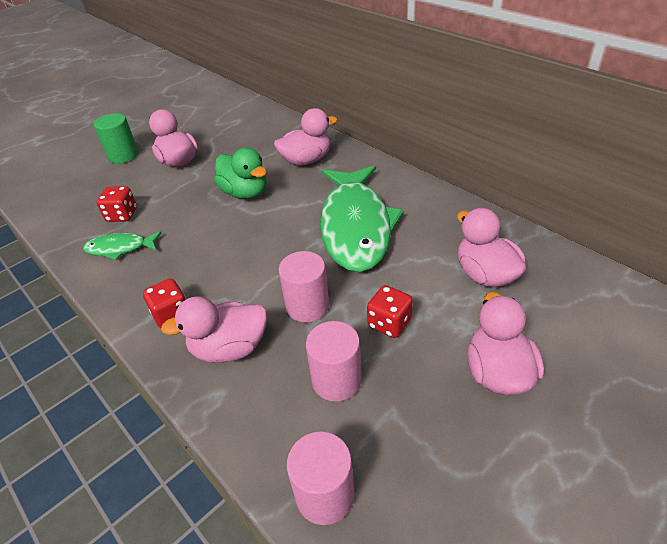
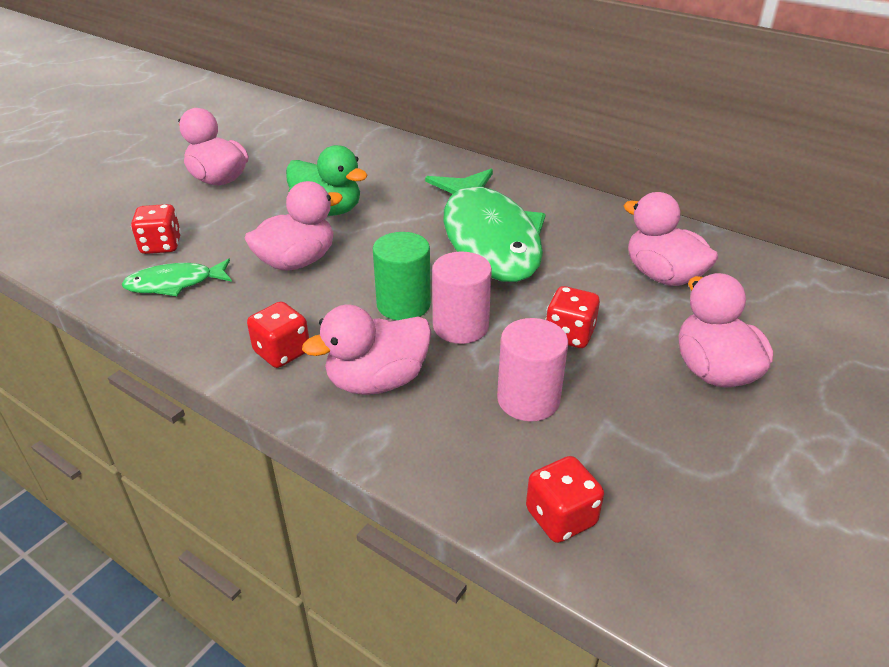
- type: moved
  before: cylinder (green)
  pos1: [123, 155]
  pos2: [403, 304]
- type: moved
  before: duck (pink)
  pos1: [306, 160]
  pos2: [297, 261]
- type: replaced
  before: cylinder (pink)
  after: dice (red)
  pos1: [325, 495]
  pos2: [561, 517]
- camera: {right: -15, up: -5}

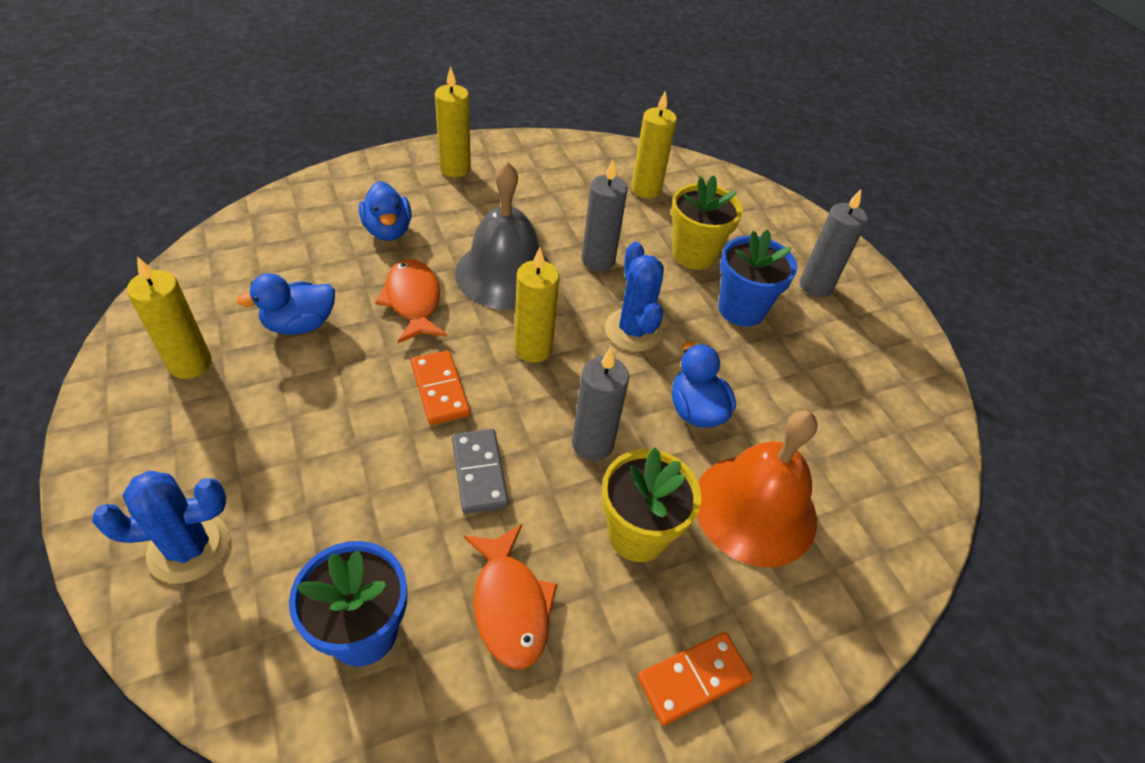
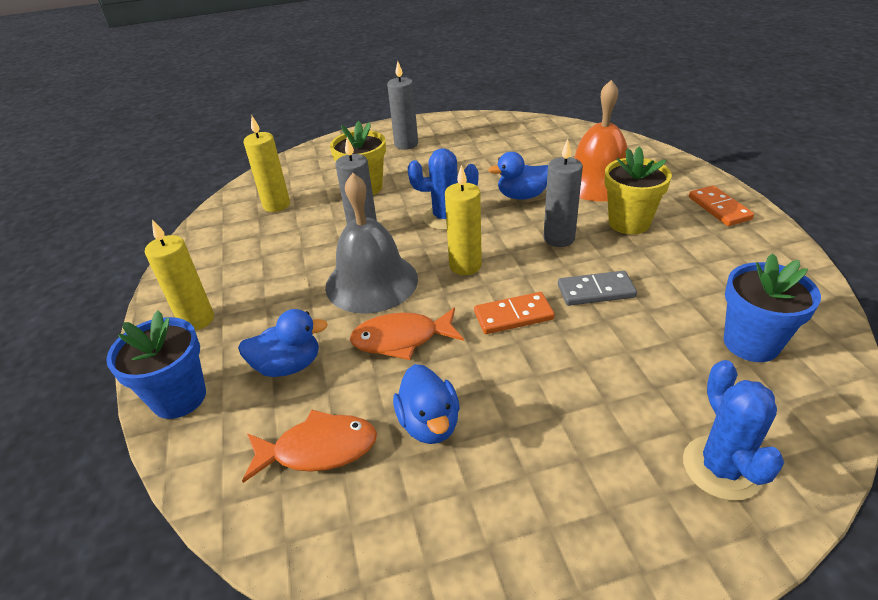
- type: removed
  before: candle (yellow)
  pos1: [190, 364]
- type: moved
  before: fish (orange)
  pos1: [510, 605]
  pos2: [318, 449]
- type: moved
  before: flower pot (blue)
  pos1: [741, 309]
  pos2: [179, 398]
- camera: {right: -75, up: -10}

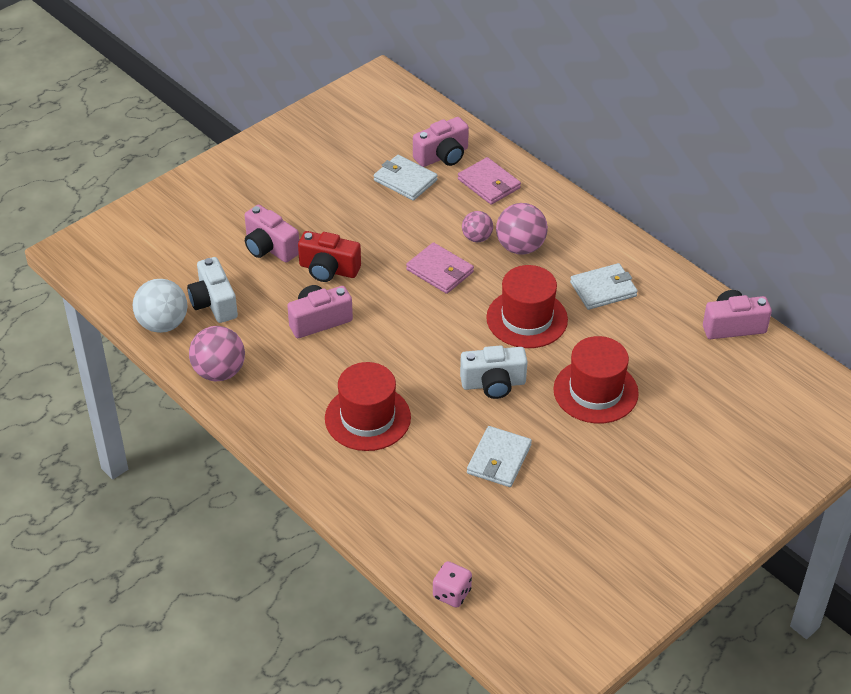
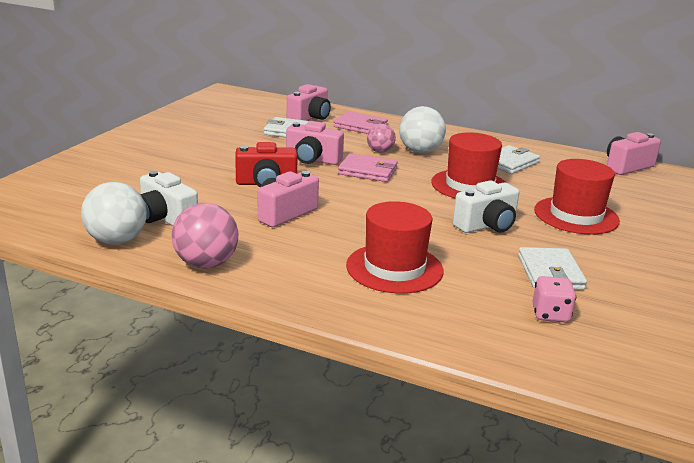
- type: moved
  before: camera (pink)
  pos1: [269, 248]
  pos2: [312, 160]
- type: moved
  before: dice (pink)
  pos1: [452, 593]
  pos2: [550, 314]
- type: recoloured
  before: ball (pink)
  after: ball (white)
  pos1: [520, 247]
  pos2: [420, 151]
- camera: {right: -25, up: -20}

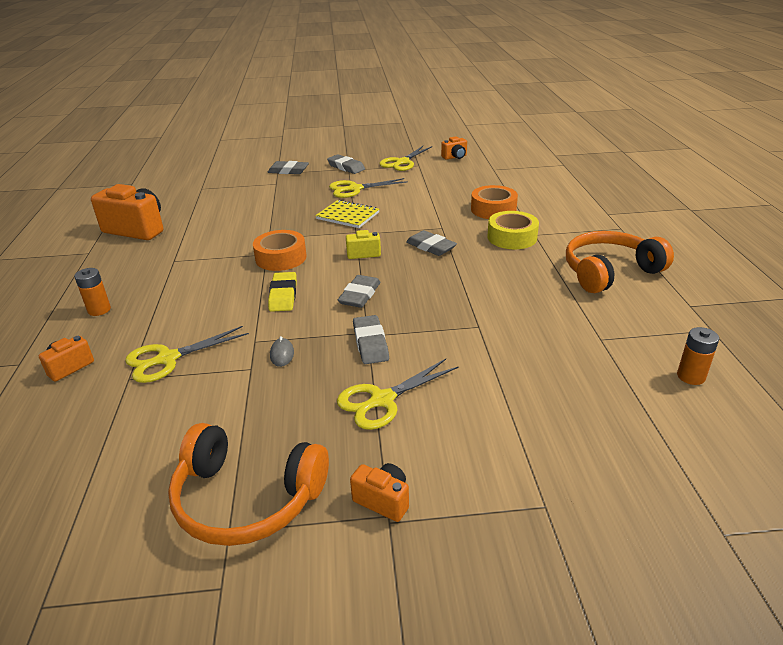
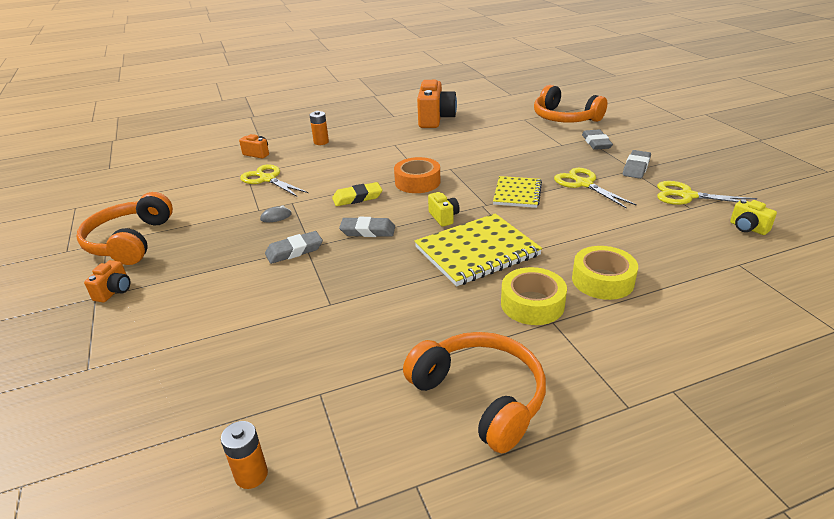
- type: removed
  before: scissors (yellow)
  pos1: [382, 400]
- type: replaced
  before: eraser (grey)
  after: notebook (yellow)
  pos1: [431, 247]
  pos2: [477, 251]
- type: recoloured
  before: camera (orange)
  after: camera (yellow)
  pos1: [455, 157]
  pos2: [747, 228]
- type: recoloured
  before: tape (orange)
  after: tape (yellow)
  pos1: [493, 209]
  pos2: [602, 280]
- type: added
  after: headphones (orange)
  pos2: [564, 118]
- camera: {right: 75, up: 0}

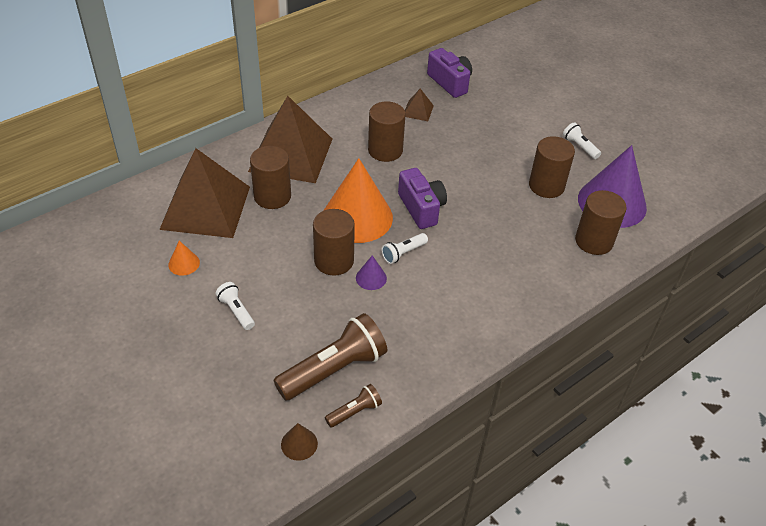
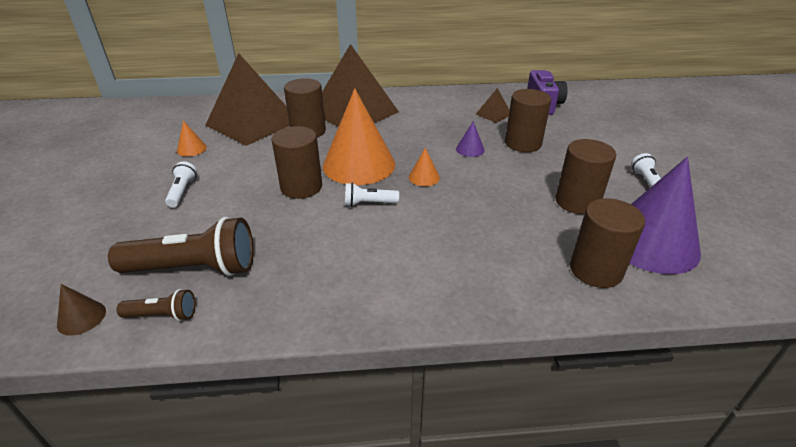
- type: moved
  before: cone (purple)
  pos1: [371, 278]
  pos2: [470, 149]
- type: moved
  before: cylinder (brown)
  pos1: [385, 150]
  pos2: [523, 143]
- type: replaced
  before: camera (purple)
  after: cone (orange)
  pos1: [421, 208]
  pos2: [424, 177]
- camera: {right: 35, up: -10}

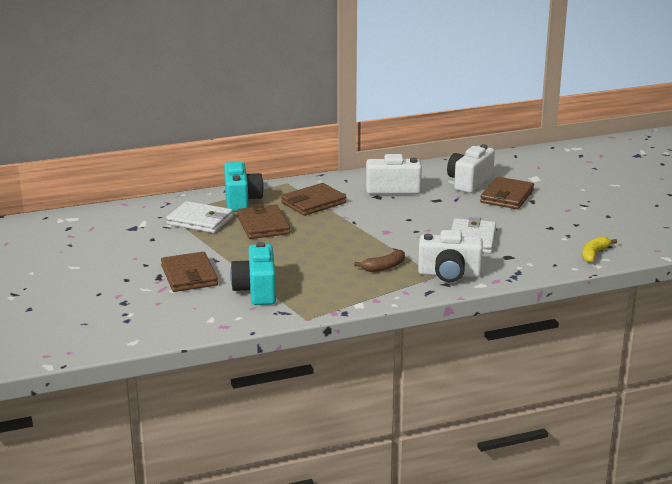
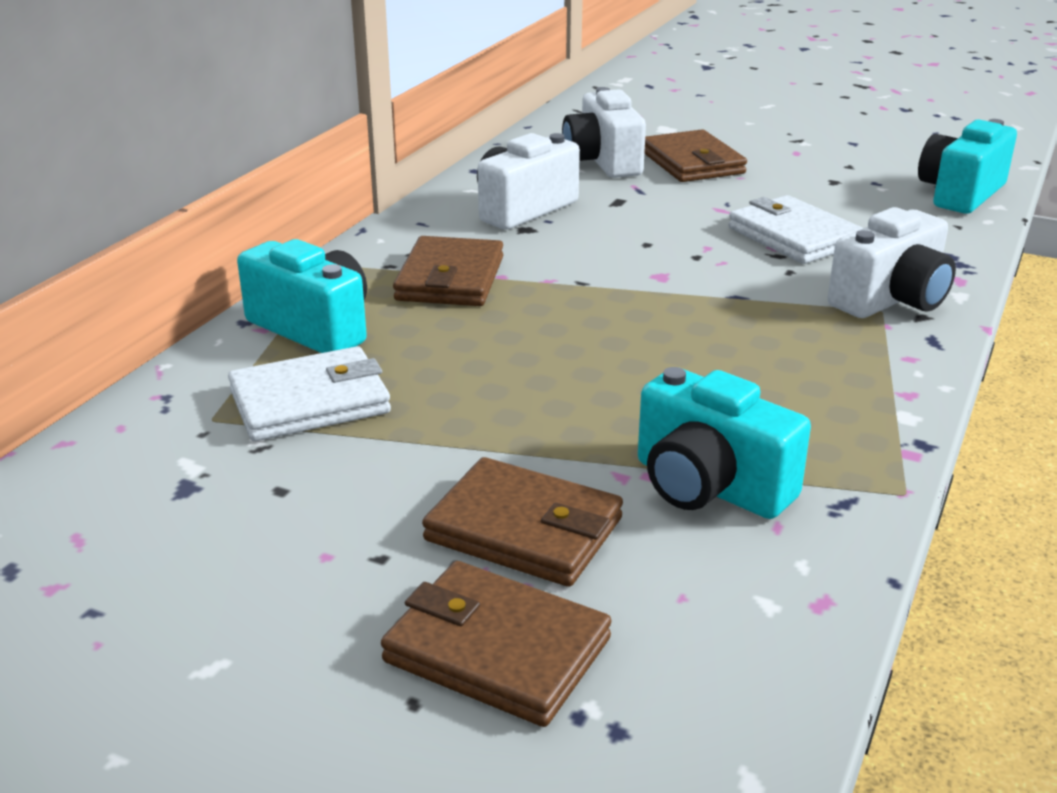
- type: moved
  before: wallet (brown)
  pos1: [263, 225]
  pos2: [497, 650]
- type: removed
  before: banana (brown)
  pos1: [384, 267]
- type: replaced
  before: banana (yellow)
  after: camera (turquoise)
  pos1: [594, 254]
  pos2: [960, 194]
- camera: {right: -45, up: 5}

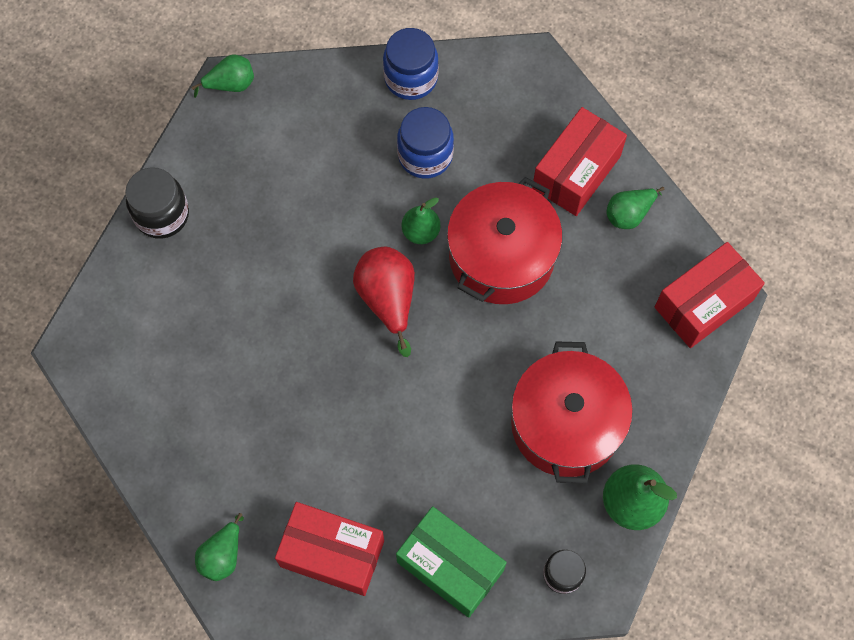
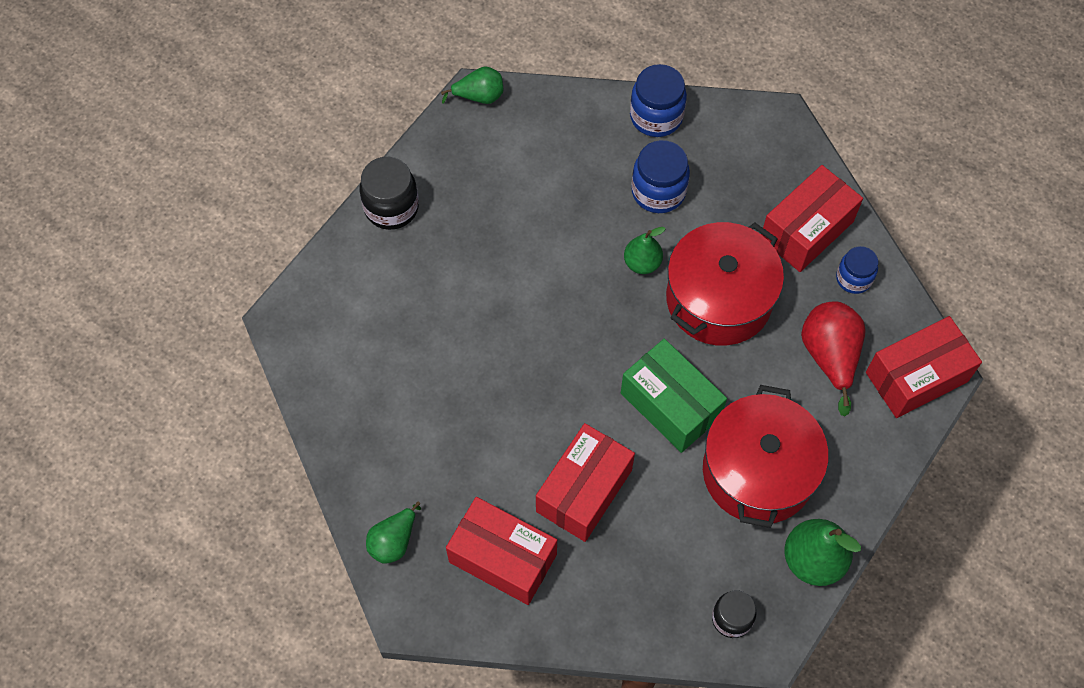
- type: moved
  before: pear (red)
  pos1: [388, 299]
  pos2: [829, 356]
- type: moved
  before: box (green)
  pos1: [450, 566]
  pos2: [670, 405]
- type: replaced
  before: pear (green)
  after: jar (blue)
  pos1: [629, 214]
  pos2: [853, 278]
- type: added
  after: box (red)
  pos2: [584, 490]
- camera: {right: 10, up: -5}

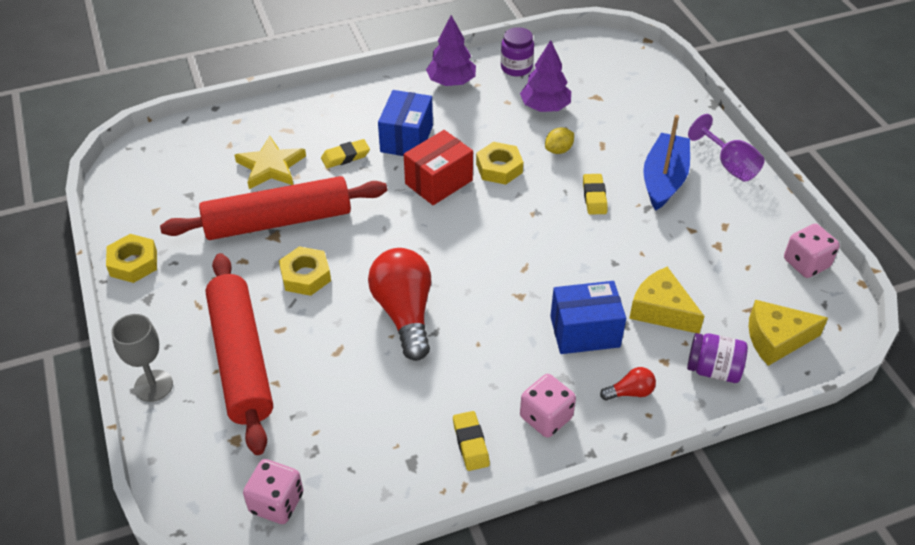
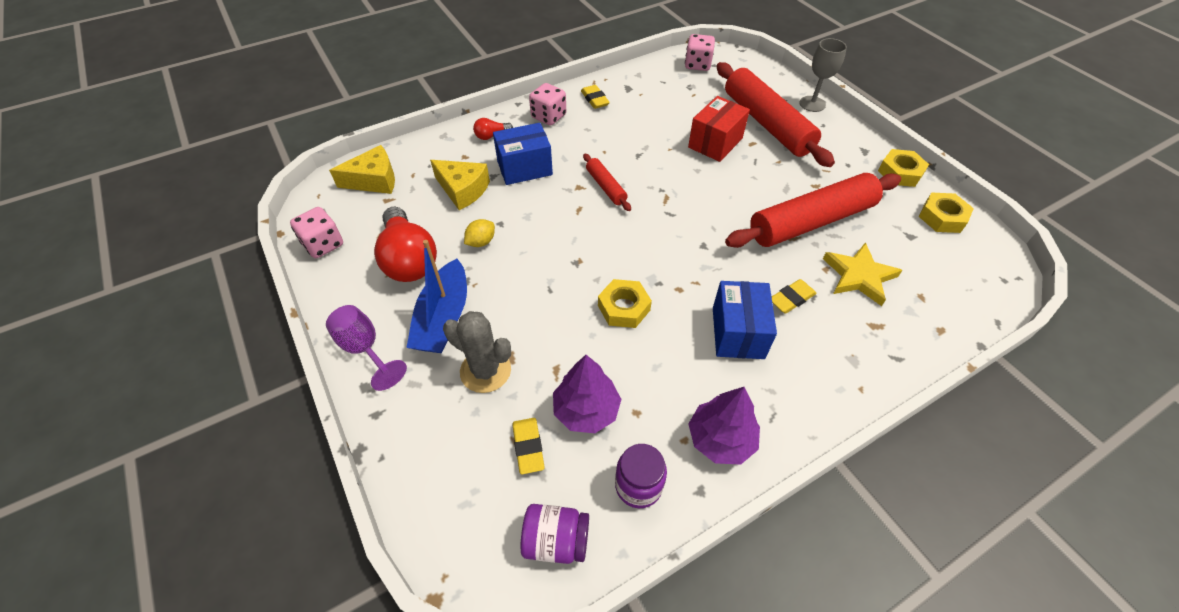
- type: moved
  before: nut (yellow)
  pos1: [305, 276]
  pos2: [942, 217]
- type: moved
  before: light bulb (red)
  pos1: [404, 313]
  pos2: [409, 259]
- type: moved
  before: box (red)
  pos1: [438, 182]
  pos2: [715, 143]
- type: moved
  before: lemon (yellow)
  pos1: [558, 150]
  pos2: [481, 242]
- type: moved
  before: eraser (yellow)
  pos1: [594, 197]
  pos2: [528, 447]
- type: moved
  before: jar (purple)
  pos1: [713, 370]
  pos2: [556, 540]
- type: added
  after: cactus (grey)
  pos2: [485, 371]
- type: added
  after: rolling pin (red)
  pos2: [605, 187]
- camera: {right: 170, up: 5}

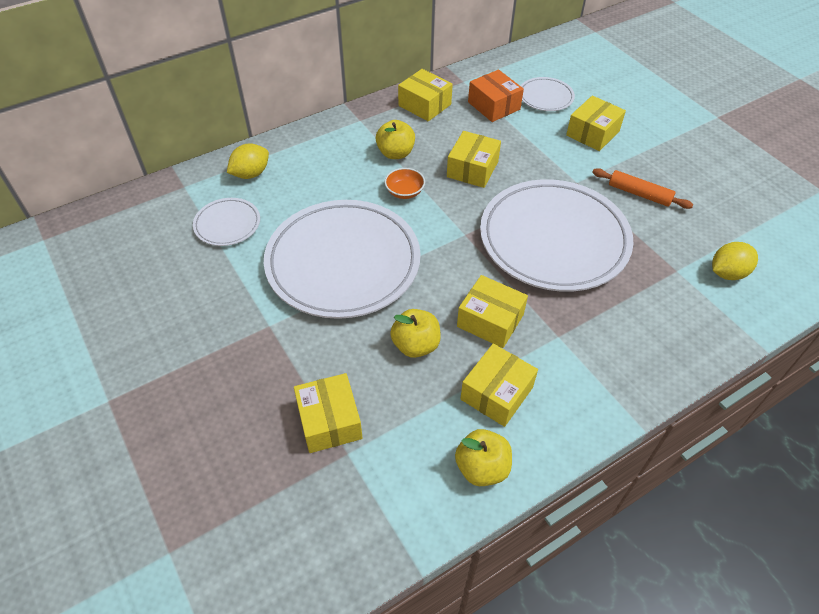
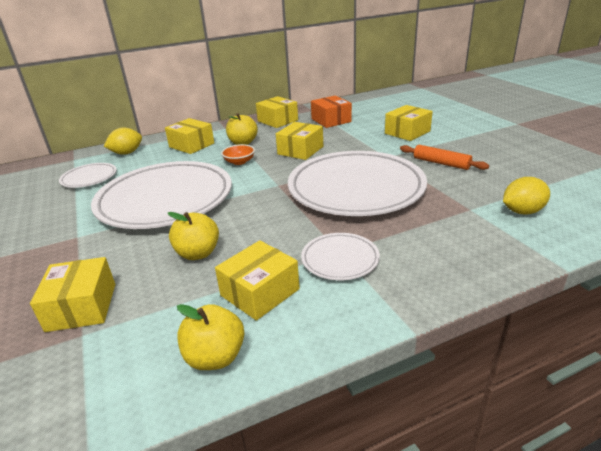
- type: moved
  before: box (yellow)
  pos1: [490, 320]
  pos2: [191, 145]
- type: moved
  before: plate (white)
  pos1: [545, 97]
  pos2: [340, 259]
- camera: {right: 10, up: -20}

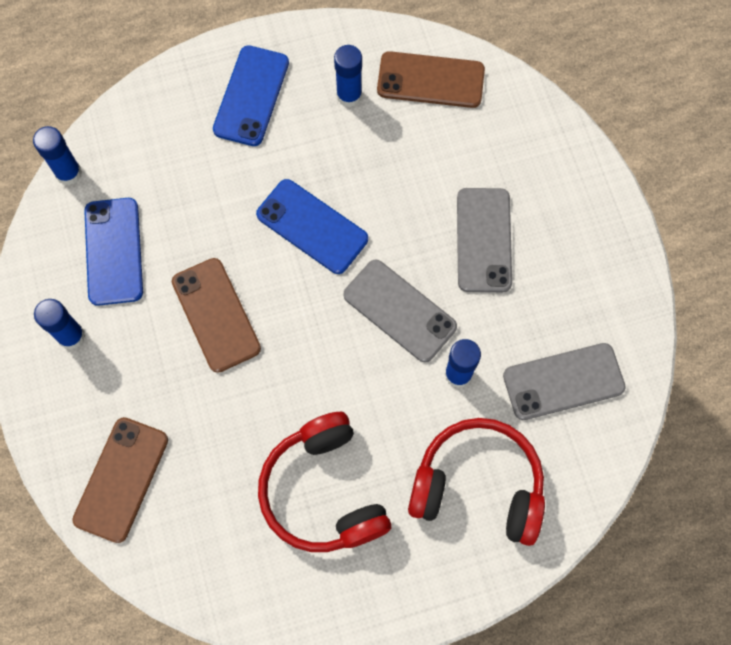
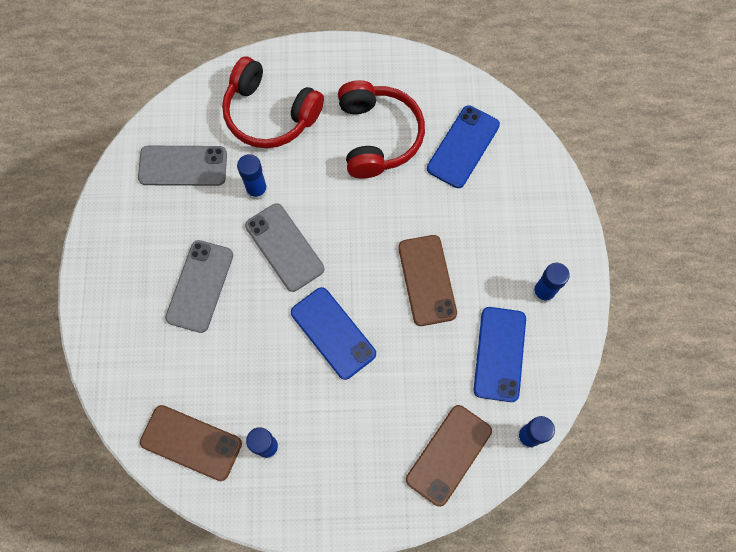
- type: moved
  before: phone (brown)
  pos1: [121, 479]
  pos2: [448, 455]
- type: moved
  before: phone (blue)
  pos1: [251, 96]
  pos2: [463, 147]
- camera: {right: -165, up: 0}

